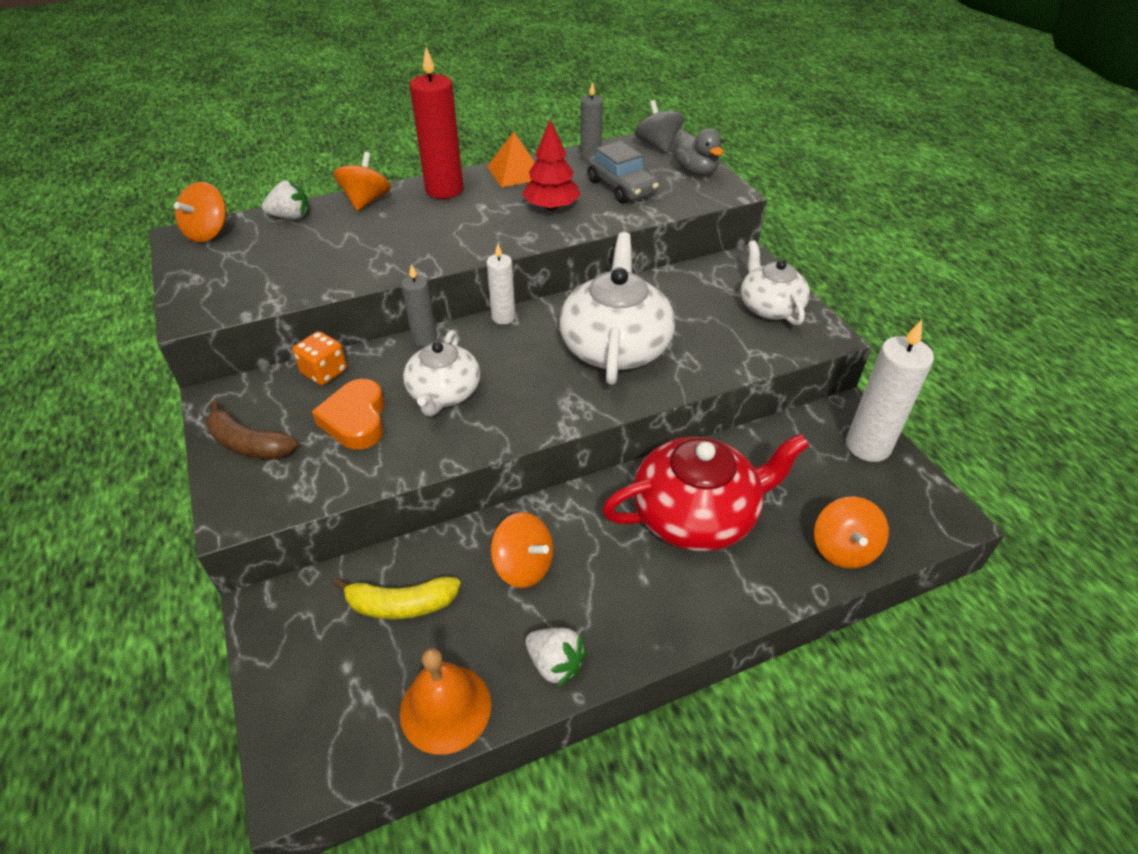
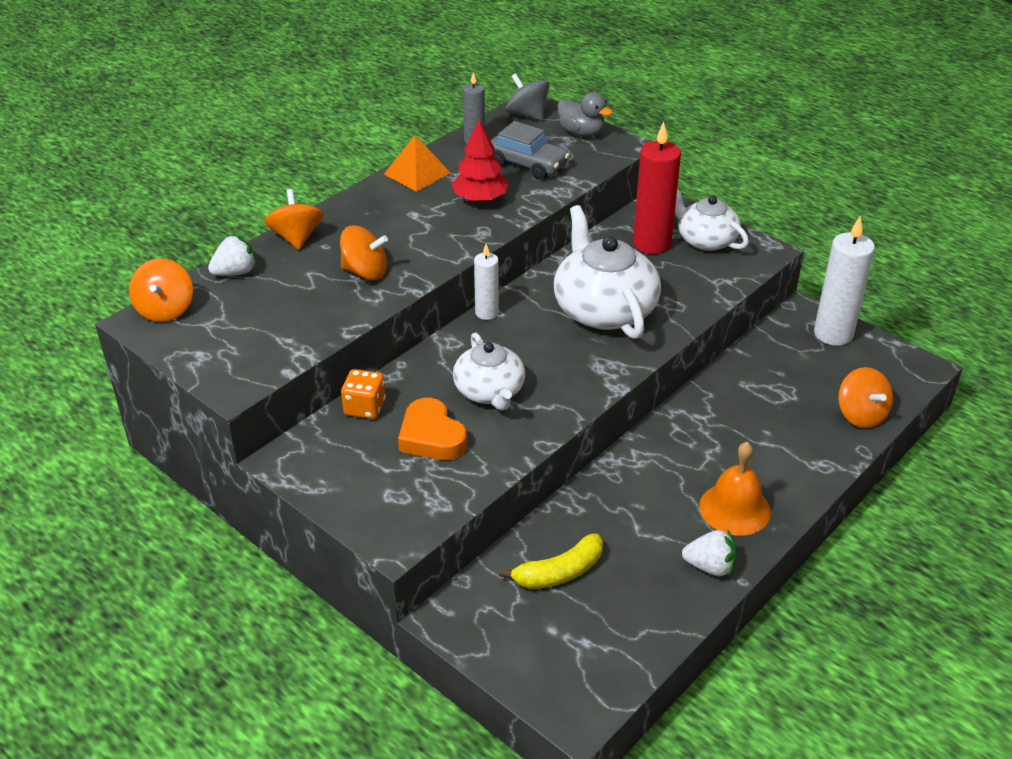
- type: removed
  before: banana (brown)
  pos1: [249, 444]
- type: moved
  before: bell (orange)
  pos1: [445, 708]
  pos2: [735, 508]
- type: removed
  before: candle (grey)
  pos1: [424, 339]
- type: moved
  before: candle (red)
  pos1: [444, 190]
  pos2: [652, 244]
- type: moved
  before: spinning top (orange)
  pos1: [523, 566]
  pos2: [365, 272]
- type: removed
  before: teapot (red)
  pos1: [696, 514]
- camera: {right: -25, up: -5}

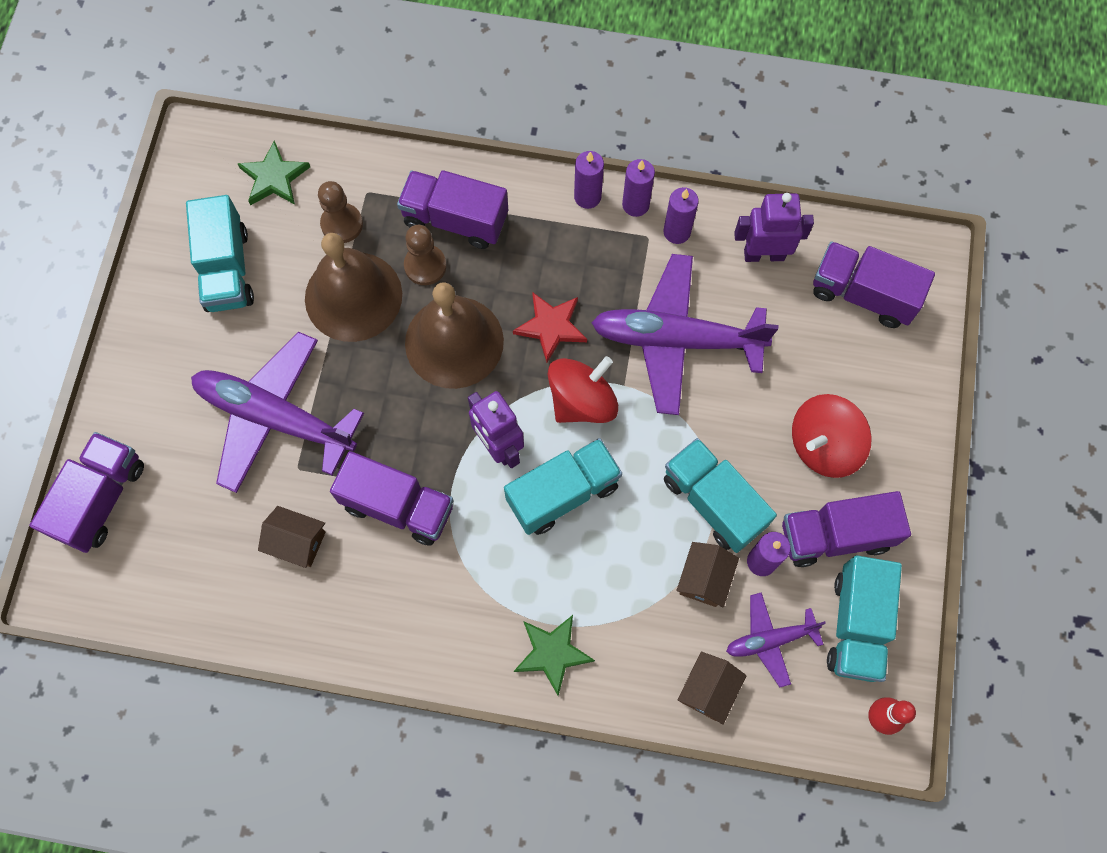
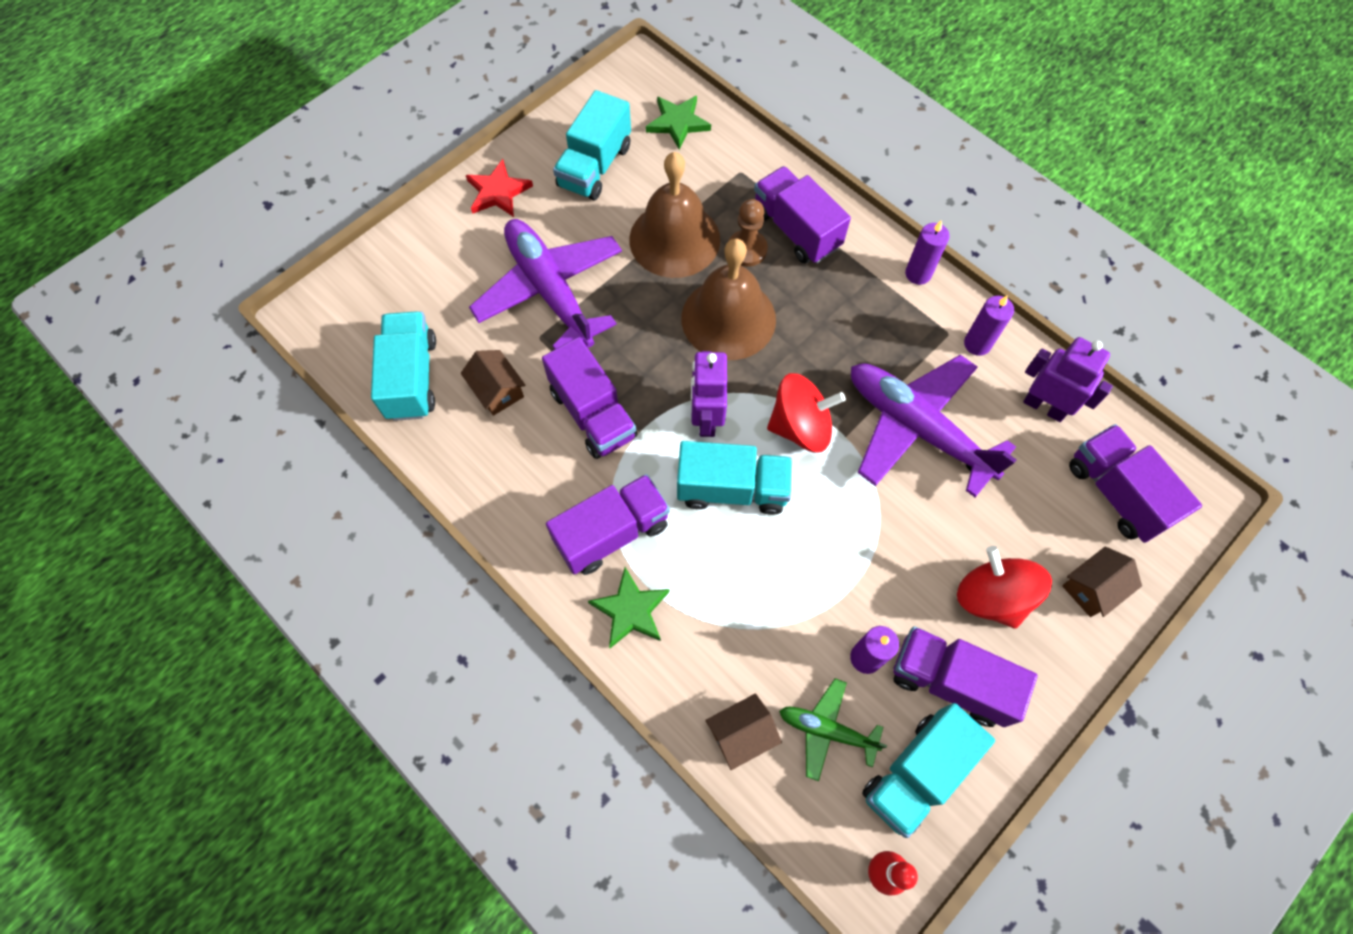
- type: moved
  before: truck (purple)
  pos1: [101, 499]
  pos2: [612, 533]
- type: removed
  before: pawn (brown)
  pos1: [342, 224]
- type: moved
  before: star (red)
  pos1: [551, 327]
  pos2: [498, 192]
- type: removed
  before: candle (purple)
  pos1: [635, 205]
- type: moved
  before: truck (turquoise)
  pos1: [713, 502]
  pos2: [412, 378]
- type: moved
  before: house (brown)
  pos1: [704, 579]
  pos2: [1092, 588]
- type: recoloured
  before: plane (purple)
  after: plane (green)
  pos1: [770, 640]
  pos2: [826, 730]
- type: turned
  before: spinning top (red)
  pos1: [823, 445]
  pos2: [991, 597]
  turn: 60
- camera: {right: 35, up: -5}

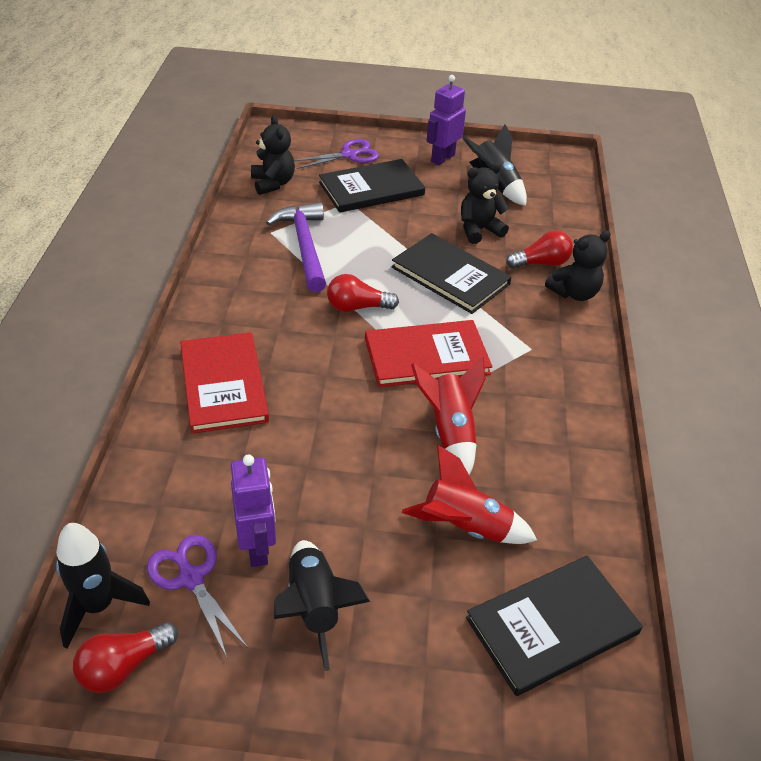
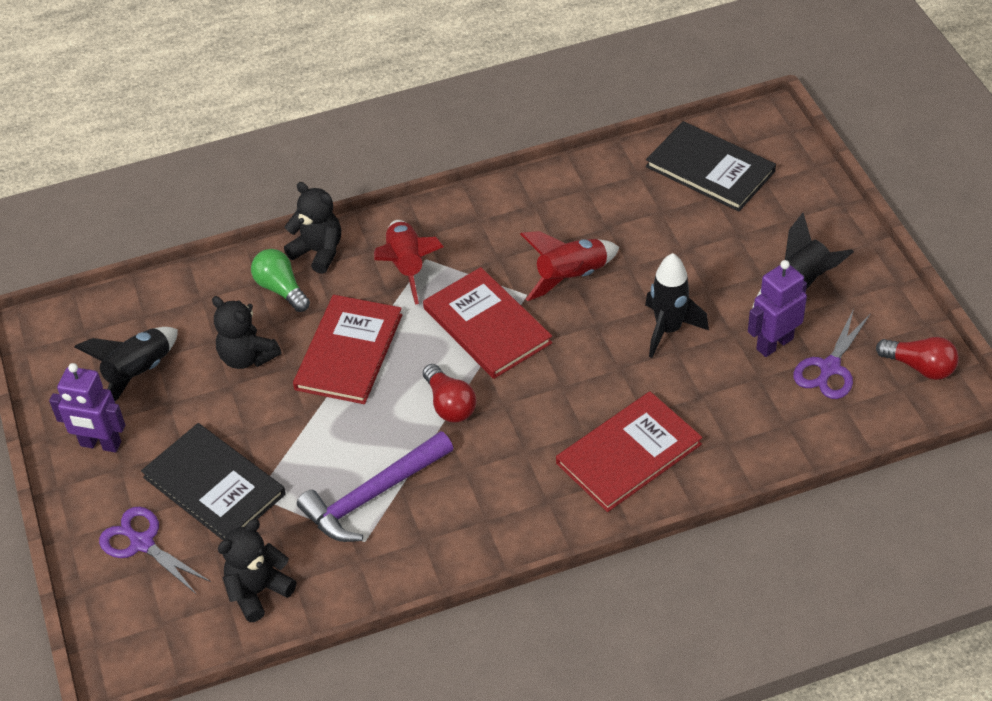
- type: moved
  before: rocket (black)
  pos1: [98, 606]
  pos2: [668, 330]
- type: recoloured
  before: book (black)
  after: book (red)
  pos1: [450, 276]
  pos2: [349, 352]
- type: moved
  before: rocket (red)
  pos1: [465, 527]
  pos2: [407, 267]
- type: recoloured
  before: light bulb (red)
  after: light bulb (green)
  pos1: [541, 263]
  pos2: [281, 289]
- camera: {right: -110, up: 5}

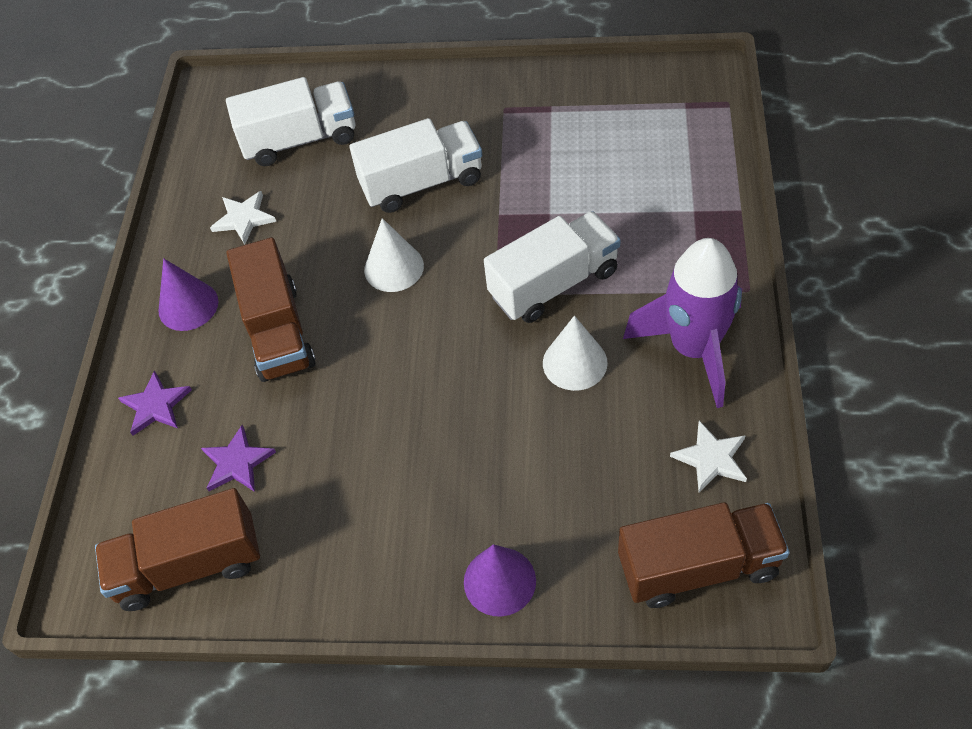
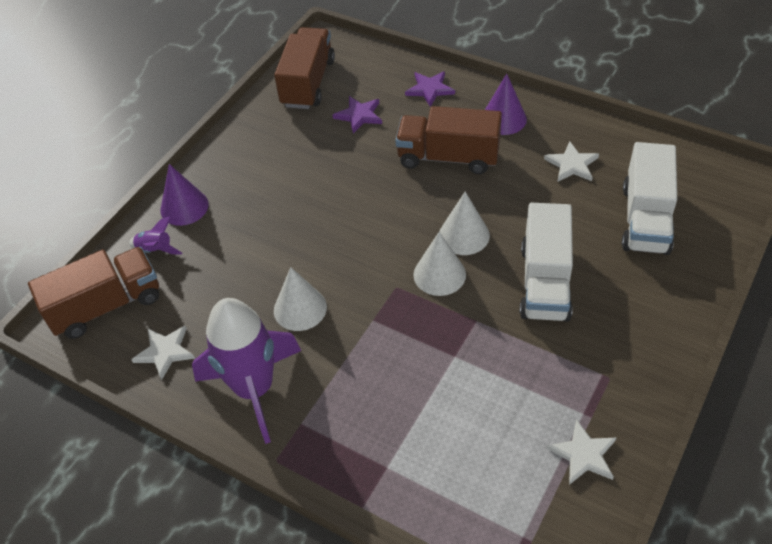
- type: removed
  before: truck (white)
  pos1: [554, 284]
- type: turned
  before: truck (brown)
  pos1: [698, 566]
  pos2: [106, 306]
  turn: -135
- type: added
  after: rocket (purple)
  pos2: [156, 250]
- type: added
  after: cone (white)
  pos2: [439, 274]
- type: added
  after: star (white)
  pos2: [583, 454]
- camera: {right: 115, up: -5}

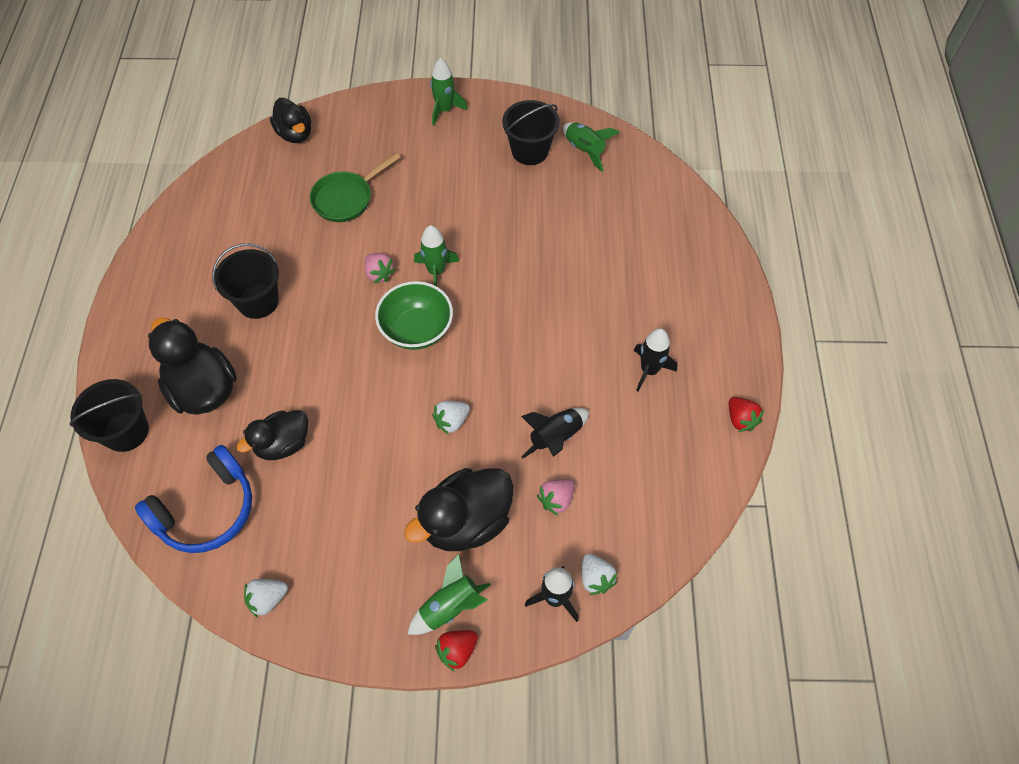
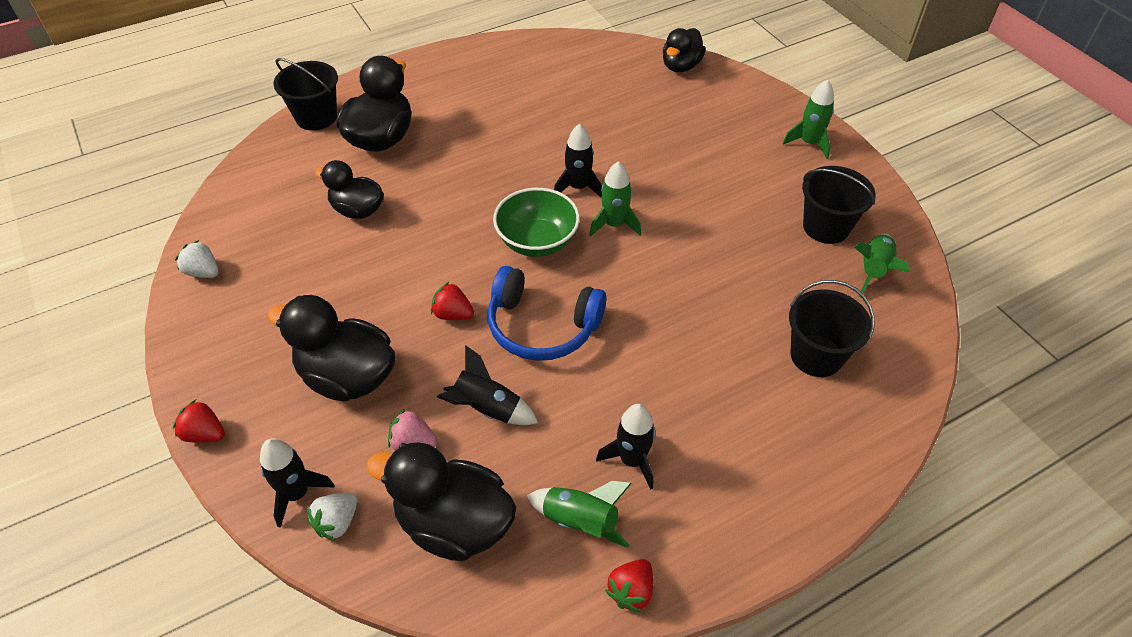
- type: moved
  before: headphones (blue)
  pos1: [207, 510]
  pos2: [542, 326]
- type: moved
  before: bucket (black)
  pos1: [258, 301]
  pos2: [816, 355]
- type: removed
  before: pan (green)
  pos1: [346, 198]
- type: replaced
  before: strawberry (pink)
  after: rocket (black)
  pos1: [379, 274]
  pos2: [578, 187]
- type: moved
  before: rocket (green)
  pos1: [450, 606]
  pos2: [580, 521]
- type: recoloured
  before: strawberry (white)
  after: strawberry (red)
  pos1: [452, 421]
  pos2: [453, 314]
- type: added
  after: duck (black)
  pos2: [454, 524]
- camera: {right: 60, up: -10}

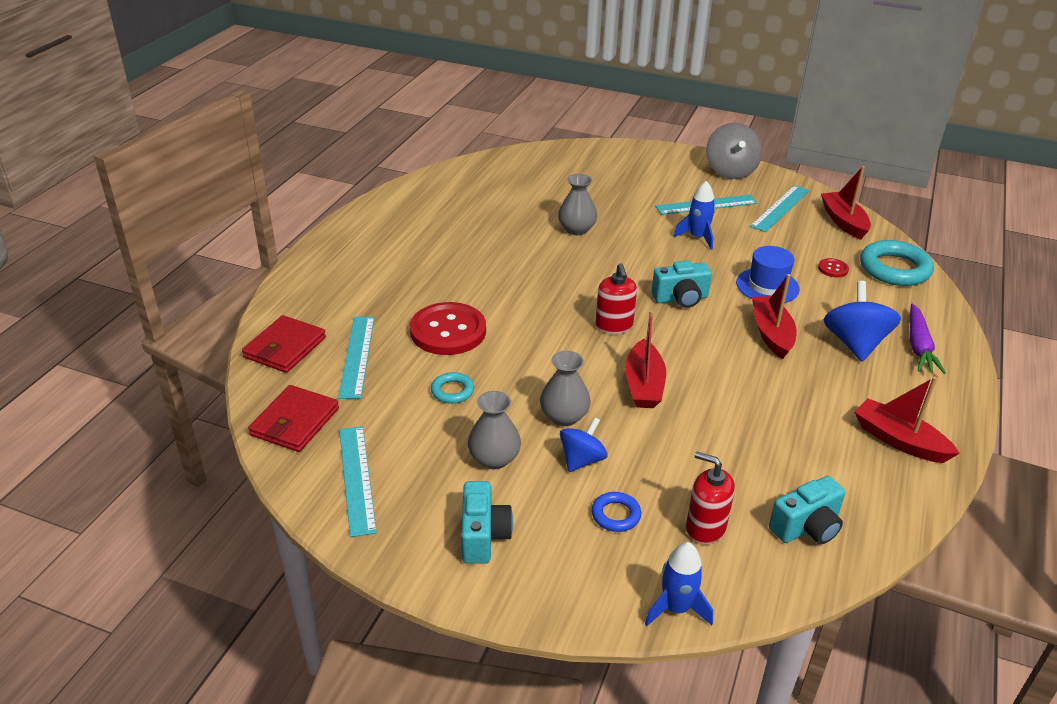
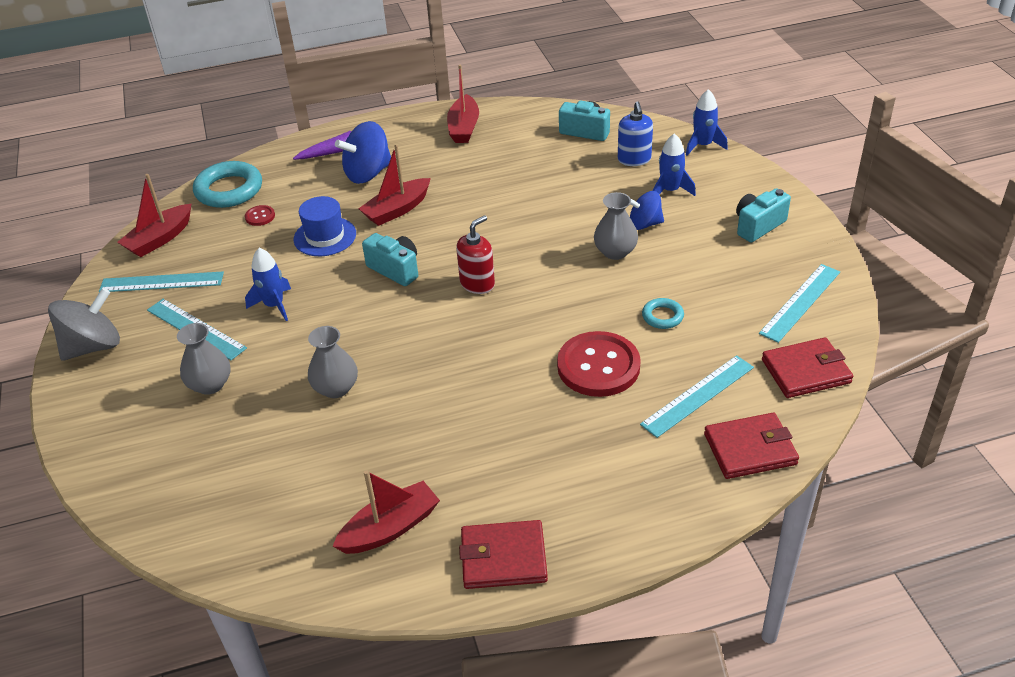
- type: moved
  before: vase (grey)
  pos1: [494, 459]
  pos2: [210, 384]
- type: replaced
  before: ring (blue)
  after: rocket (blue)
  pos1: [616, 515]
  pos2: [670, 191]
- type: moved
  before: boat (red)
  pos1: [644, 385]
  pos2: [390, 528]
- type: recoloured
  before: soap dispenser (red)
  after: soap dispenser (blue)
  pos1: [705, 528]
  pos2: [634, 159]
- type: added
  after: wallet (red)
  pos2: [503, 557]
- camera: {right: -125, up: 5}

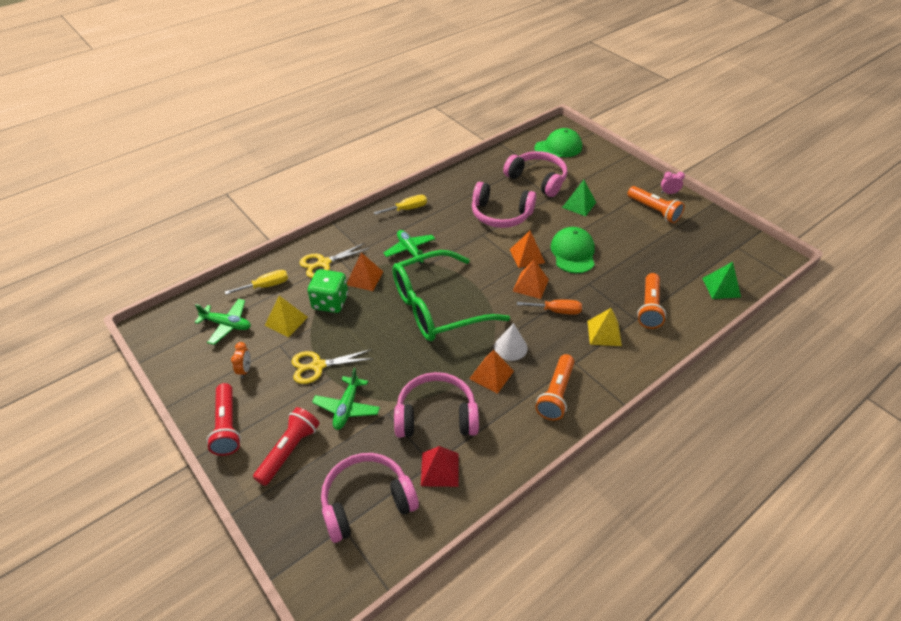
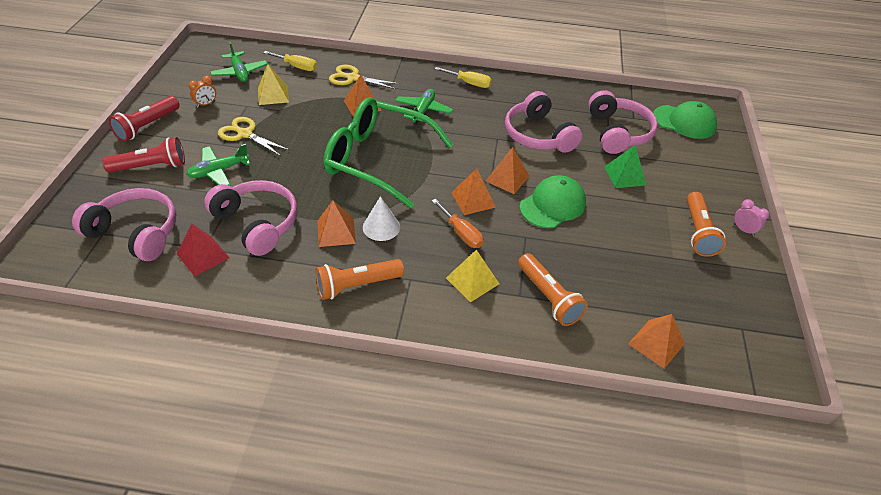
- type: removed
  before: dice (green)
  pos1: [330, 302]
- type: turned
  before: flashlight (orange)
  pos1: [649, 308]
  pos2: [548, 297]
  turn: -90
- type: recoloured
  before: pyramid (green)
  after: pyramid (orange)
  pos1: [721, 287]
  pos2: [656, 343]
- camera: {right: 45, up: 0}

